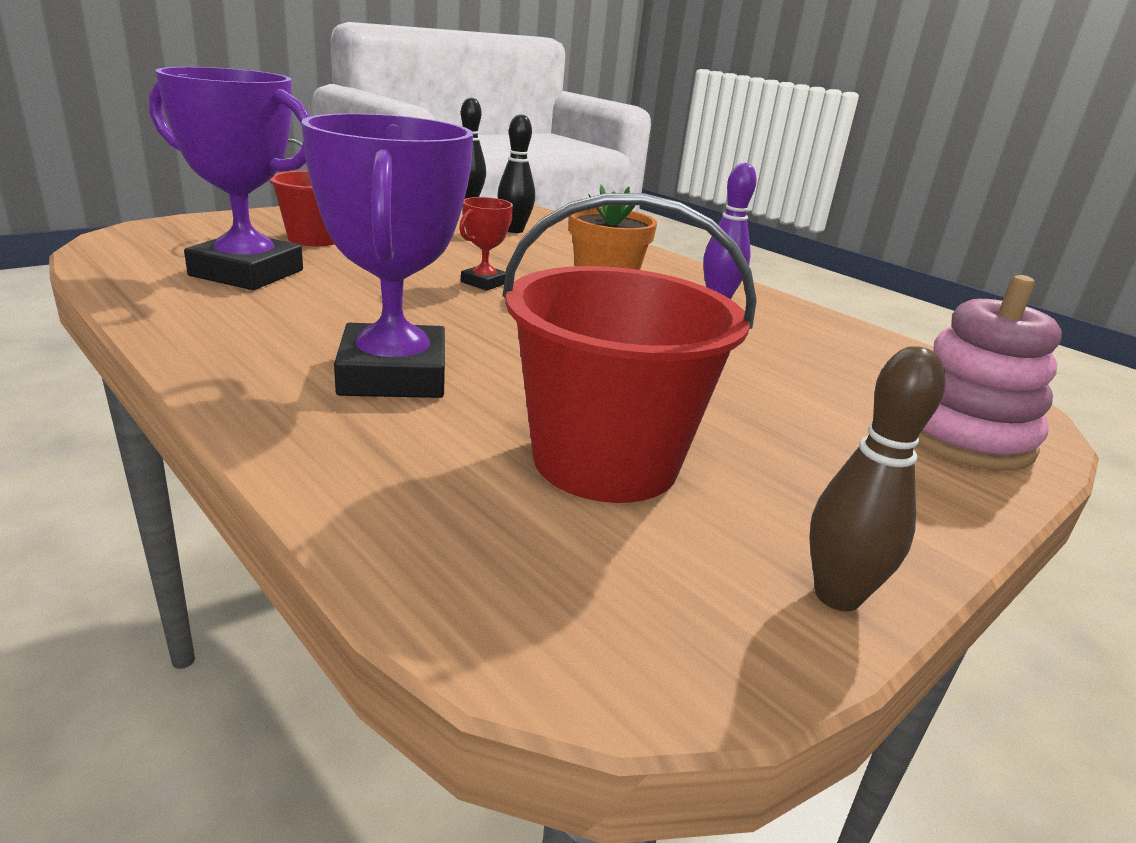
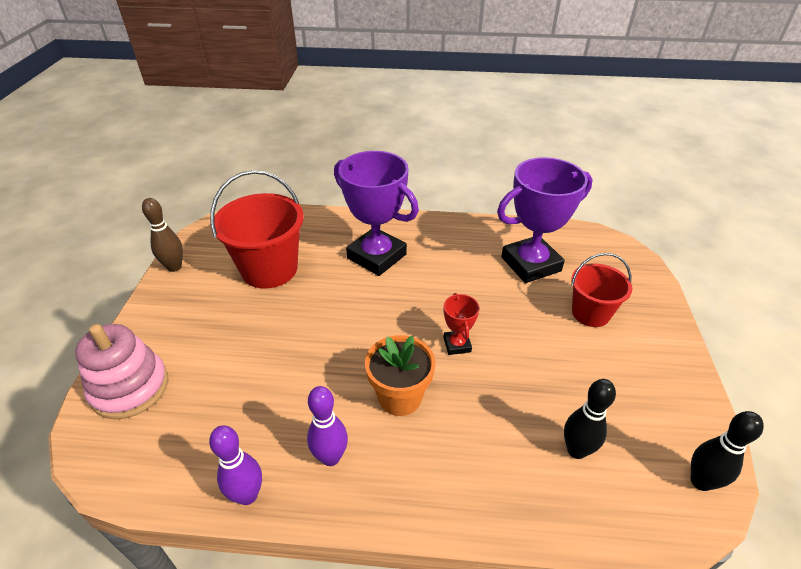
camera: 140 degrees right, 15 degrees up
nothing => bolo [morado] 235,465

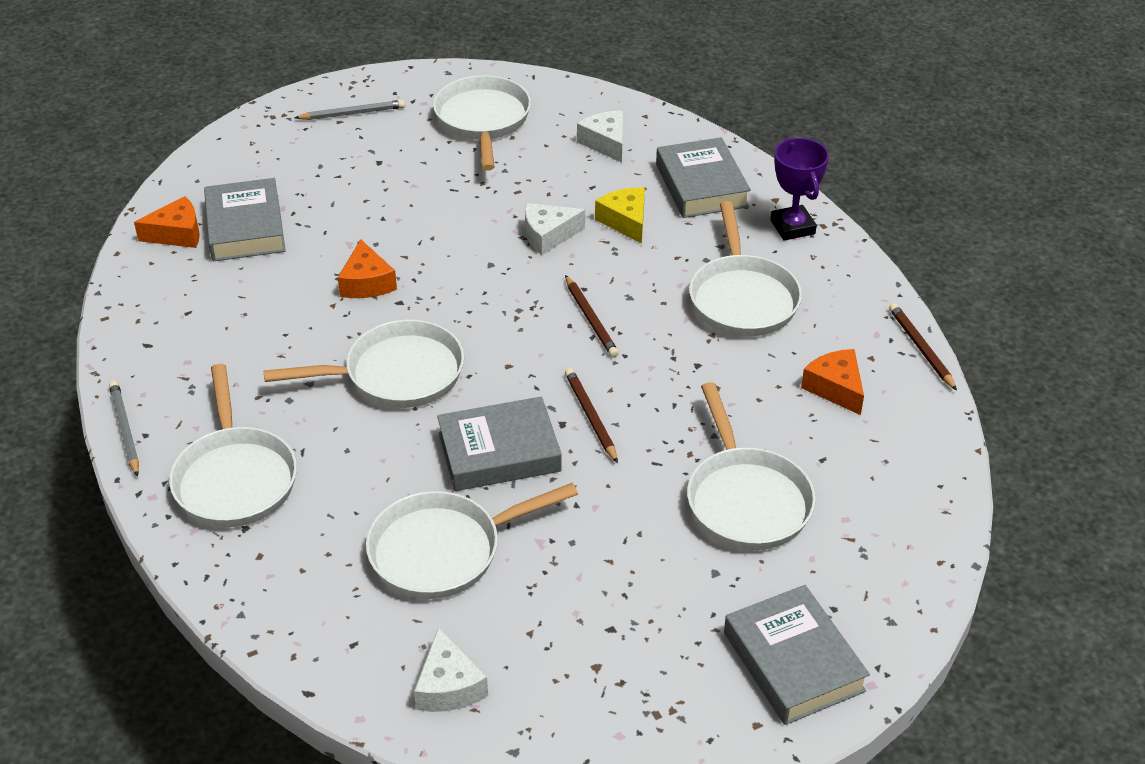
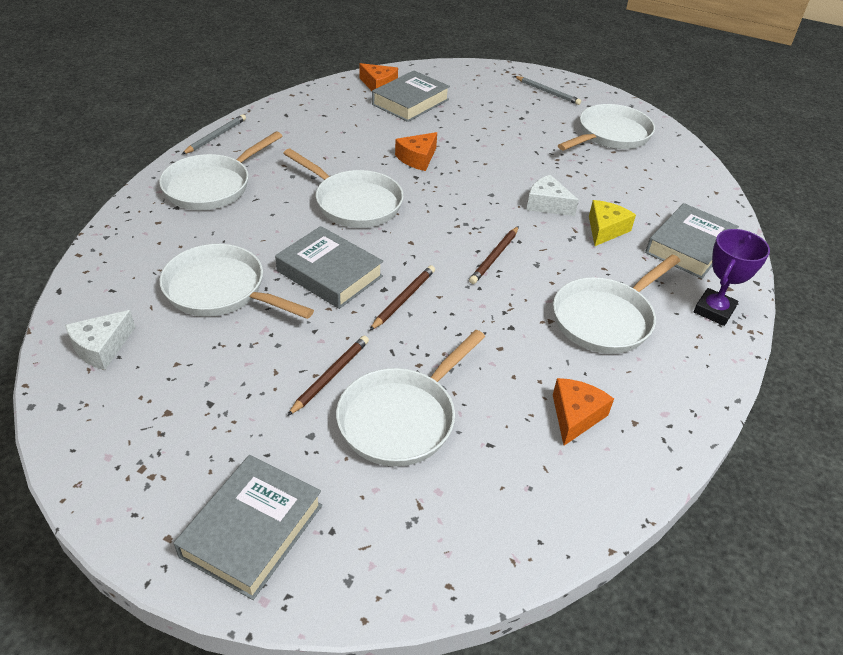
camera: 50 degrees right, 0 degrees up
lápiz [marrón] 923,347 => lápiz [marrón] 328,375, shifted
queso [blanco] 600,137 => nothing

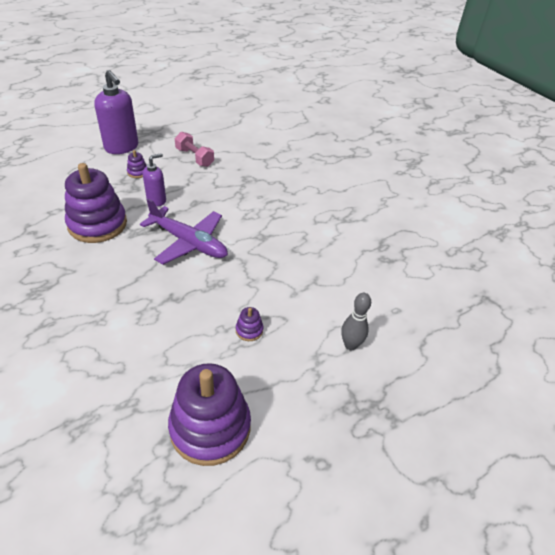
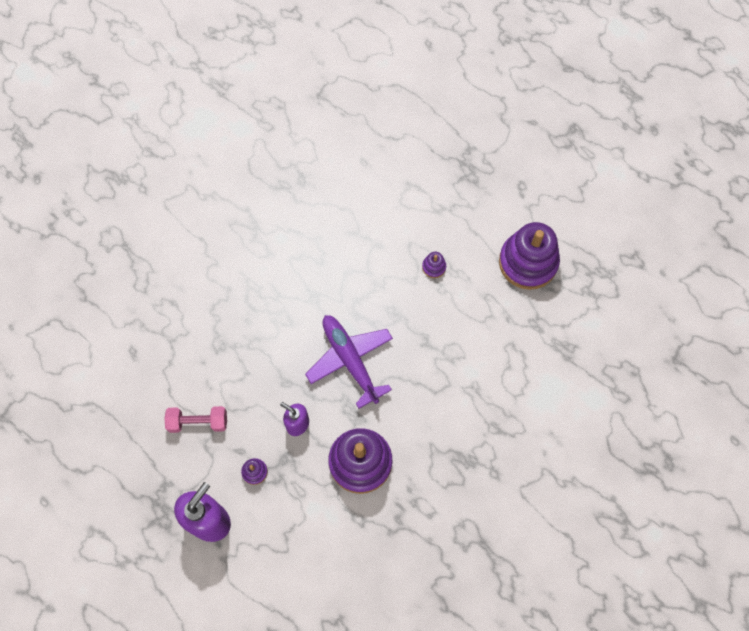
camera: 105 degrees left, 25 degrees up
mancuerna [rosa] 194,149 => mancuerna [rosa] 195,419, 60 degrees clockwise
avión [morado] 184,231 => avión [morado] 349,362, 45 degrees counterclockwise
bolo [gris] 356,321 => nothing

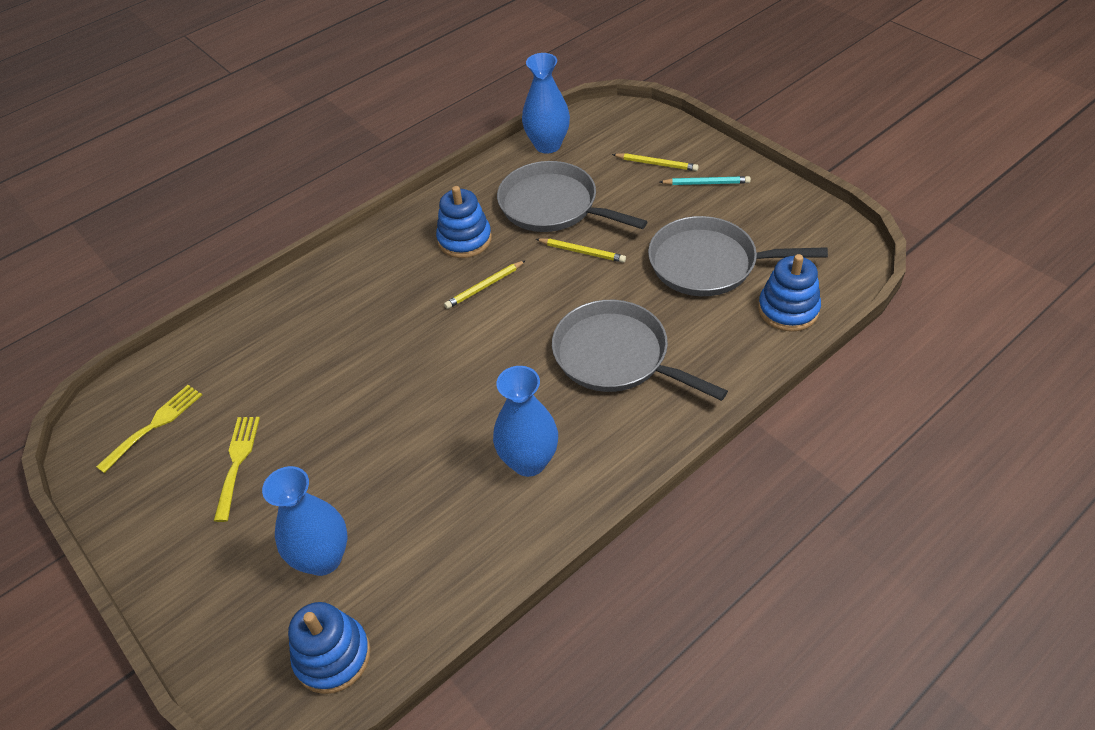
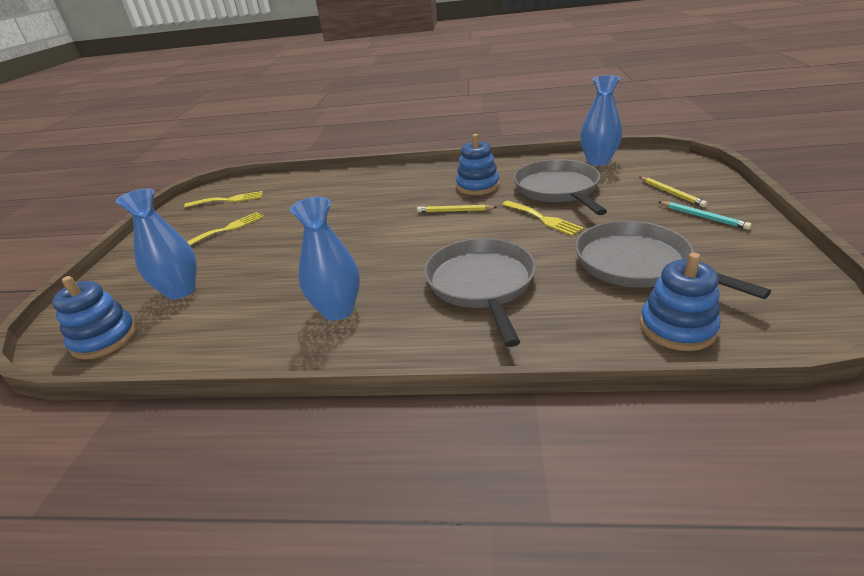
camera: 45 degrees right, 15 degrees down
lápiz [amarillo] 581,250 => tenedor [amarillo] 543,218

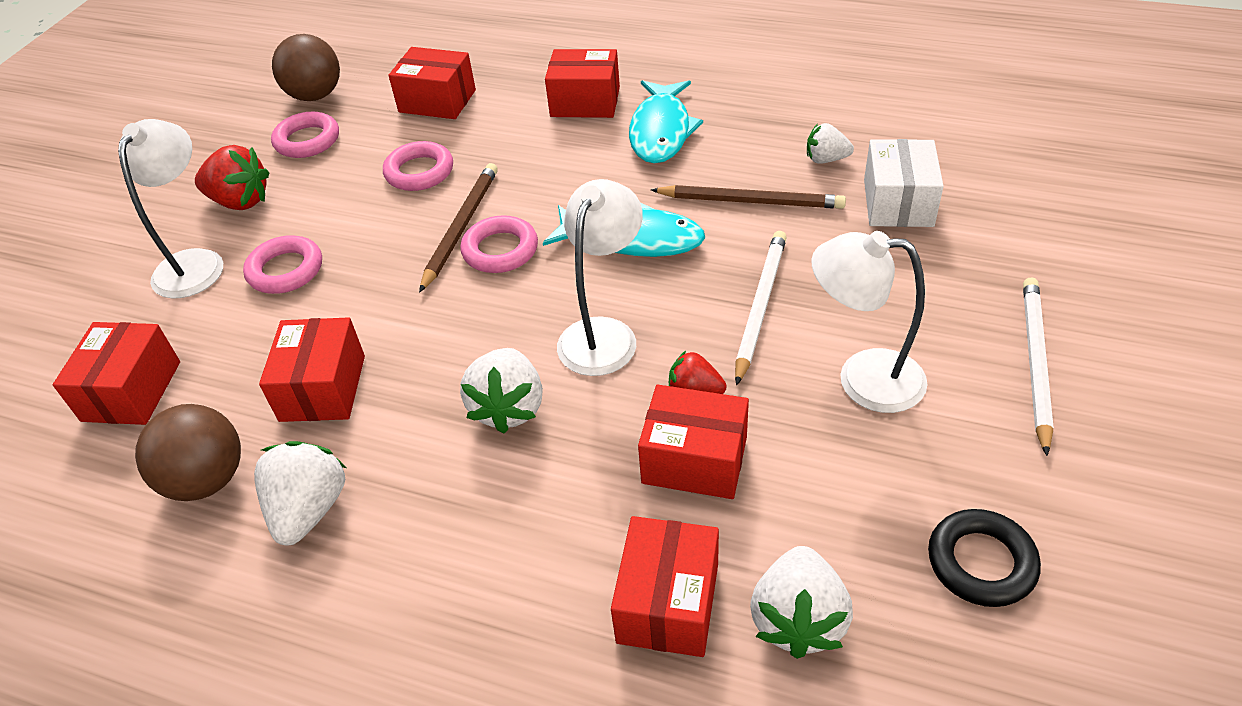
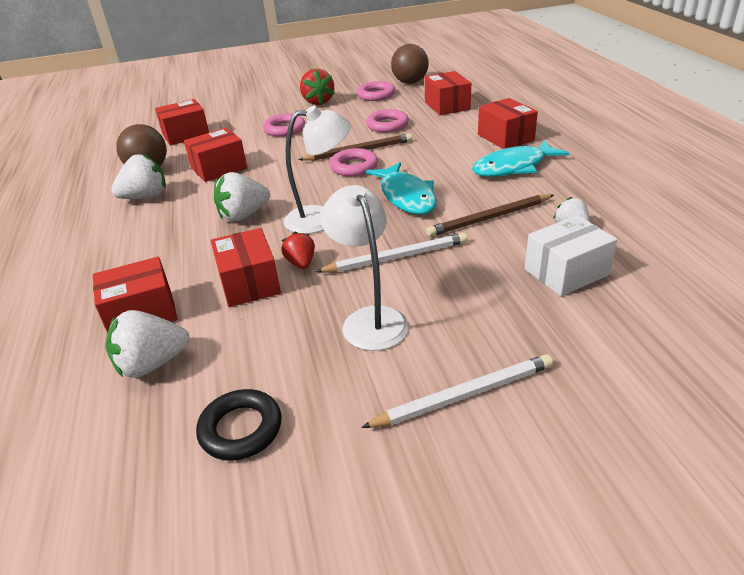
camera: 55 degrees right, 10 degrees down
lápiz [marrón] 748,197 => lápiz [marrón] 490,215, 90 degrees clockwise
lámpara [blanco] 170,208 => nothing

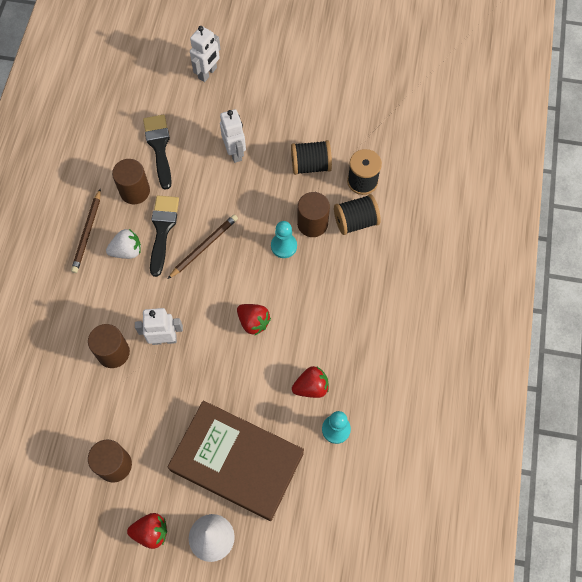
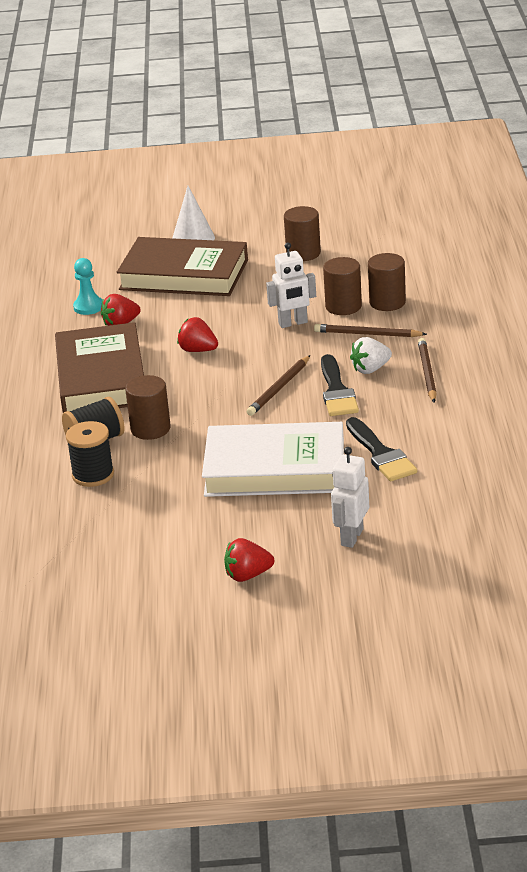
camera: 170 degrees right, 35 degrees down
nothing => libro [marrón] 99,367
robot [blanco] 233,136 => libro [blanco] 273,459
fresa [rojo] 147,531 => fresa [rojo] 249,560, shifted
nothing => lápiz [marrón] 370,330
cilindro [marrón] 131,181 => cilindro [marrón] 387,282, shifted
peón [turquesa] 284,239 => nothing
carrete [negro] 311,157 => nothing

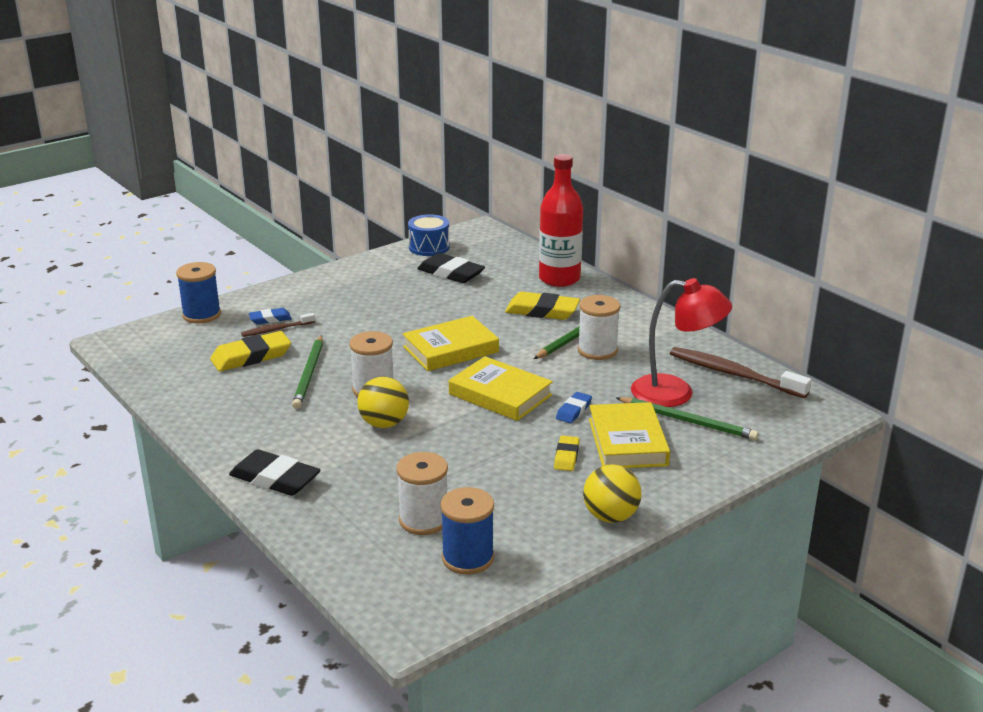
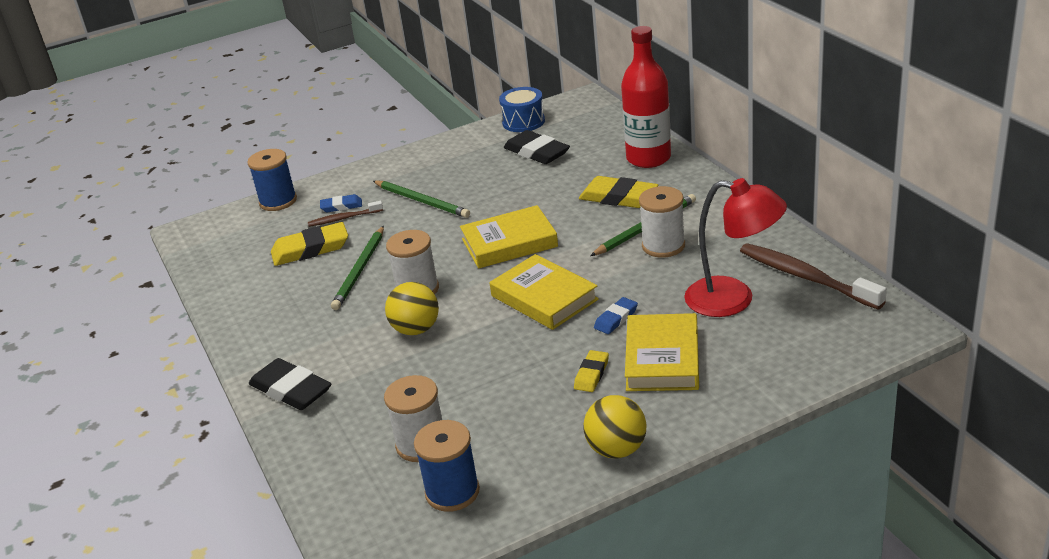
camera: 15 degrees right, 5 degrees up
lápiz [verde] 687,418 => lápiz [verde] 421,199, shifted

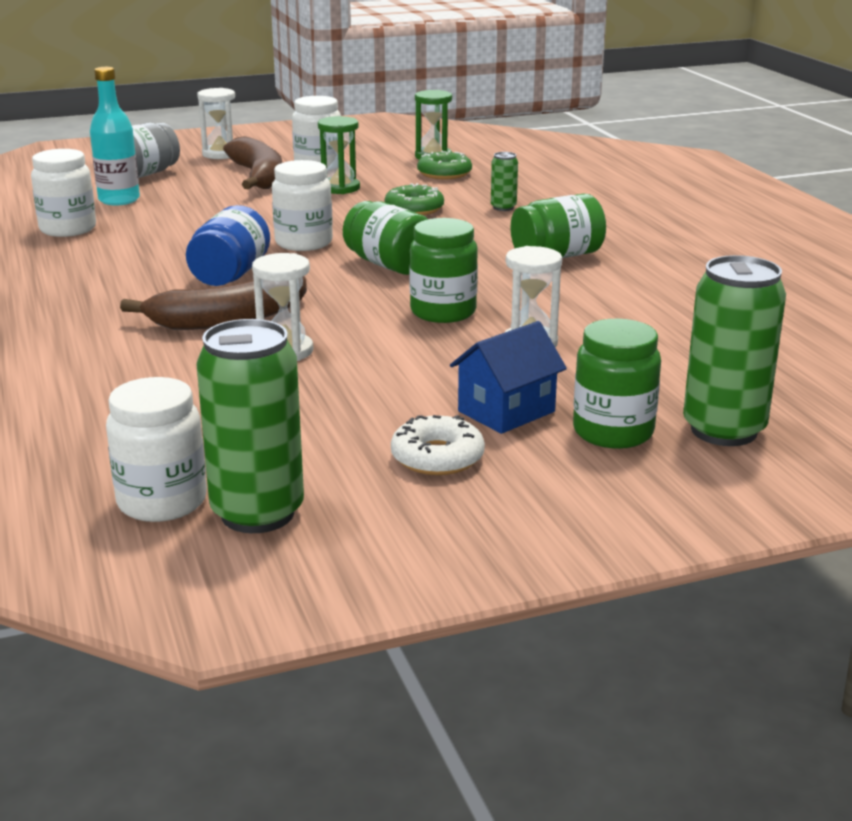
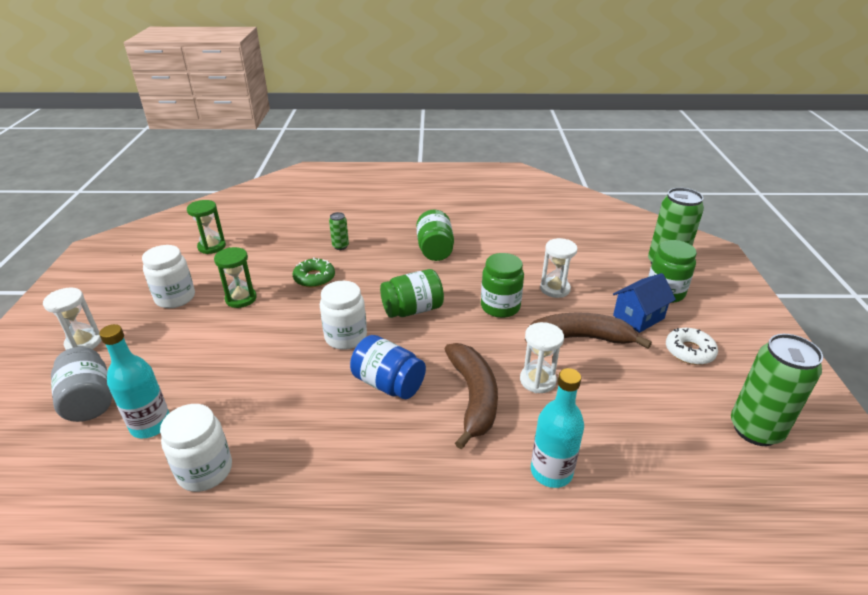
camera: 70 degrees left, 10 degrees up
plátano [marrón] 252,162 => plátano [marrón] 588,331, shifted
nothing => botella [turquesa] 557,428
casa [azul] 508,377 => casa [azul] 644,303, 75 degrees clockwise
tarro [blanco] 156,449 => nothing
rosquilla [verde] 444,164 => nothing

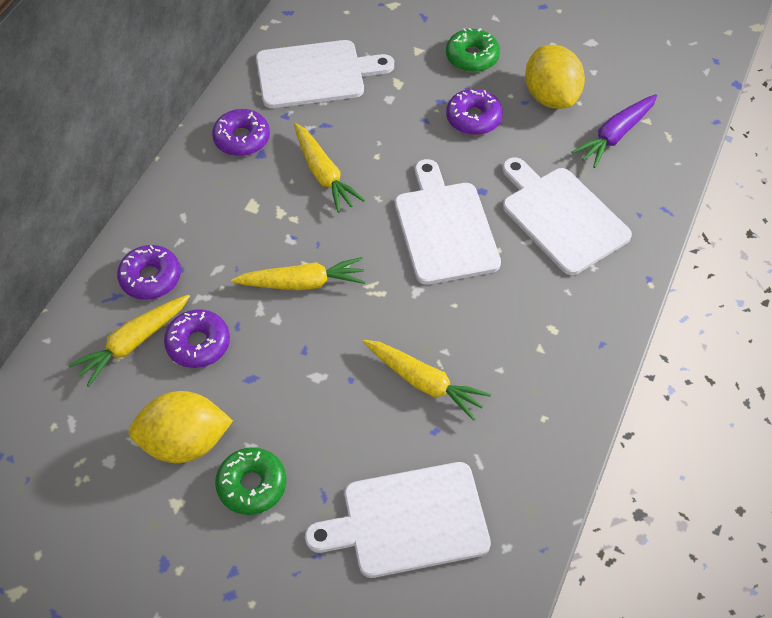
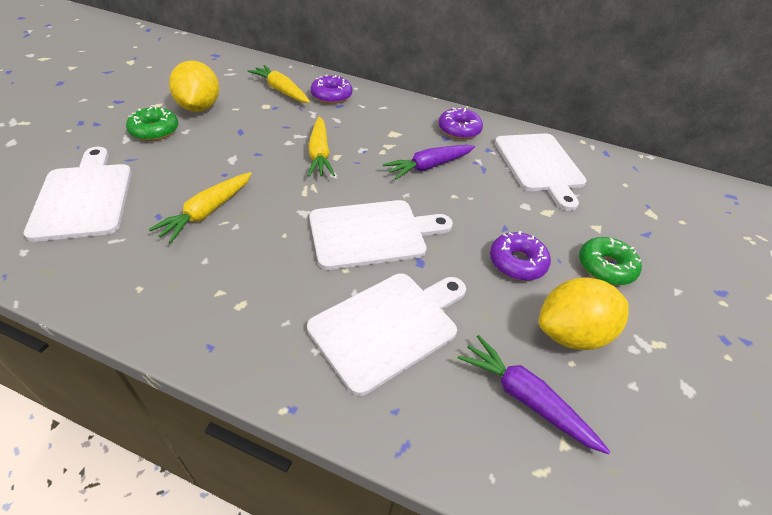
camera: 85 degrees right, 10 degrees down
zanahoria [amarillo] 329,168 => zanahoria [morado] 429,162
rosquilla [morado] 197,338 => nothing

